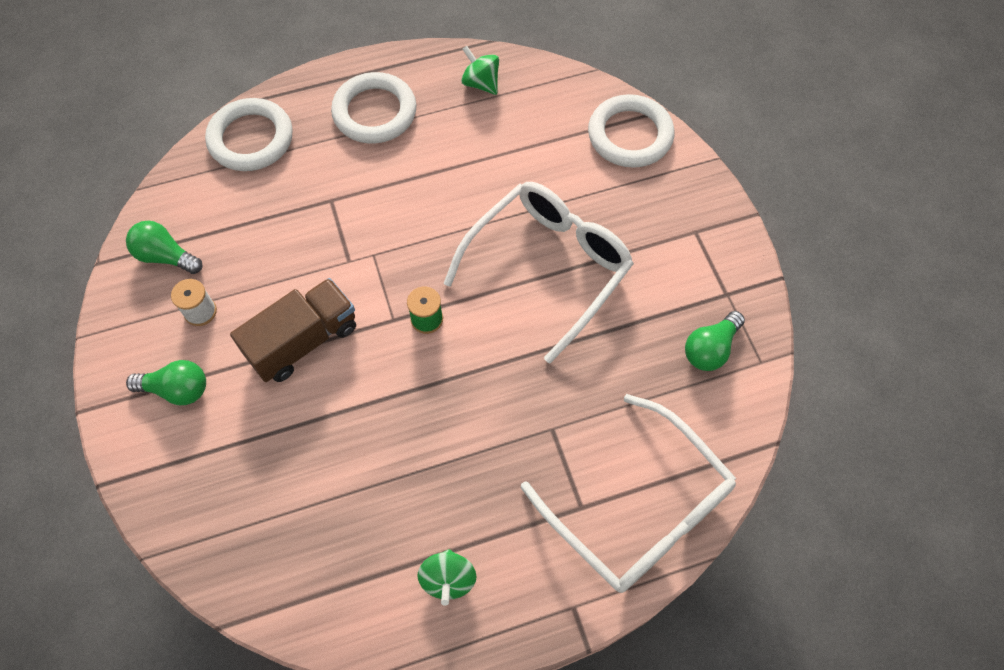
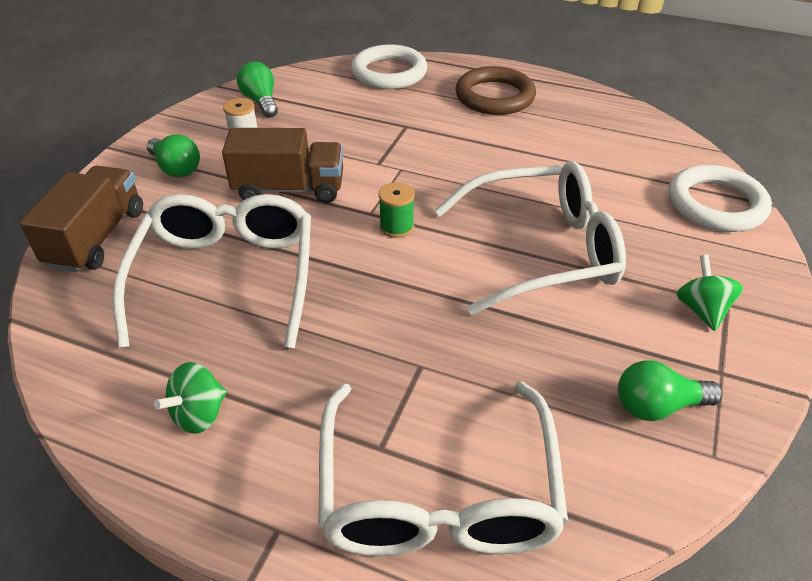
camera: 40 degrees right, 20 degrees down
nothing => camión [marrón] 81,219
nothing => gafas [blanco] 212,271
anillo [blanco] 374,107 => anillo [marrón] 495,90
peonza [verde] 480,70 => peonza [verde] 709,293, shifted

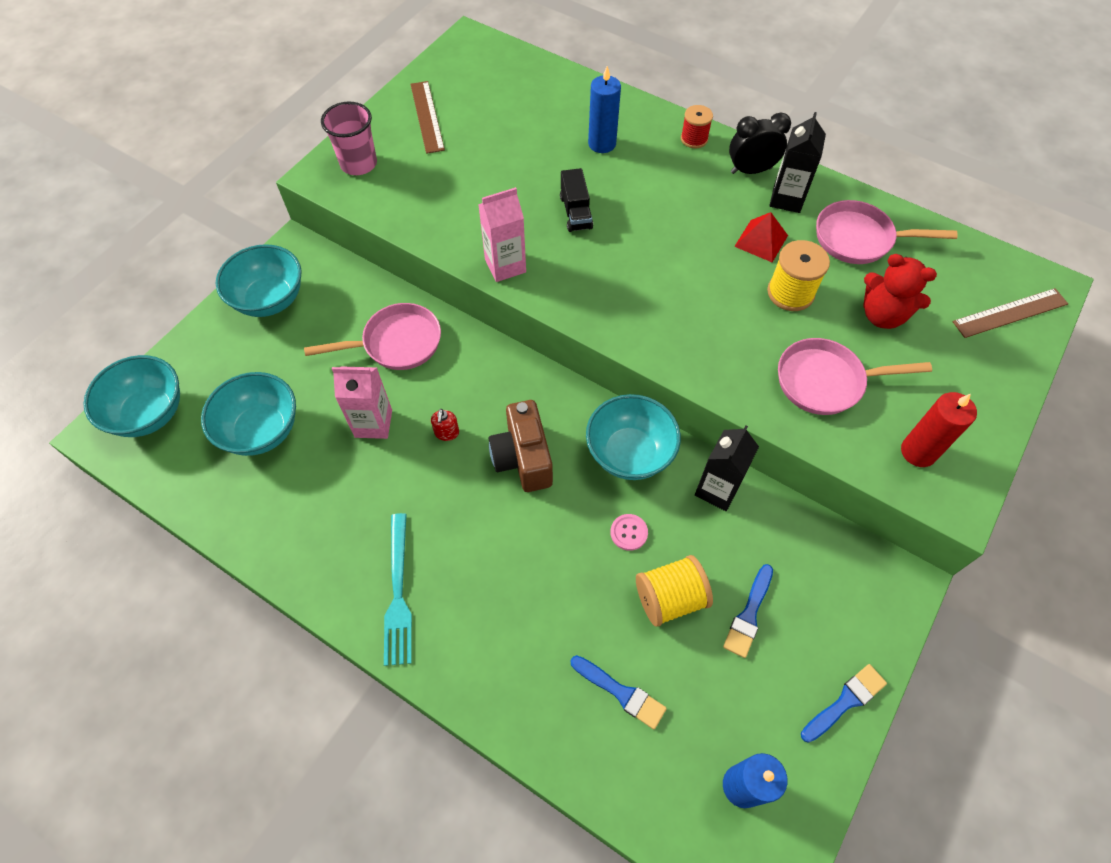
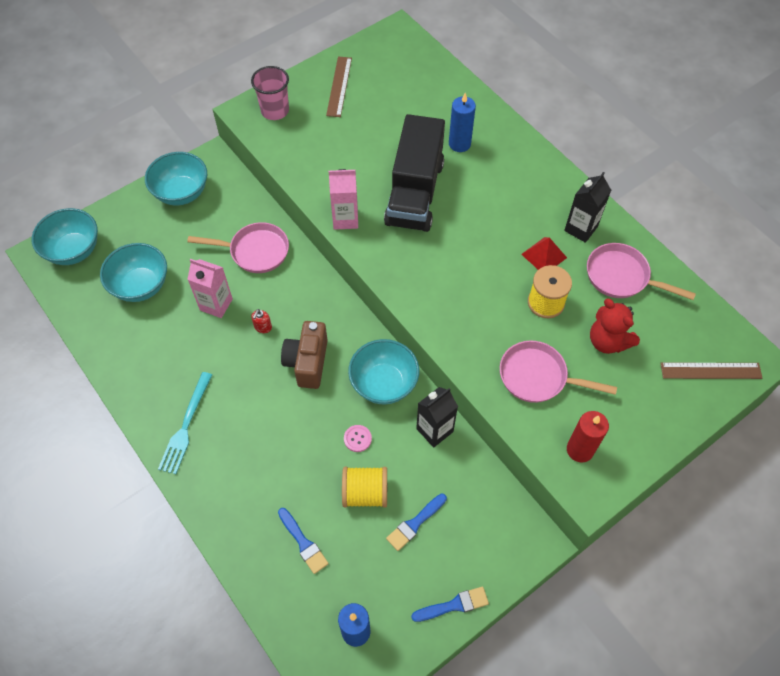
camera: 20 degrees right, 0 degrees up
camión [negro] 576,200 => camión [negro] 414,173, x2.32
carrete [rojo] 697,126 => nothing
despertador [negro] 760,143 => nothing

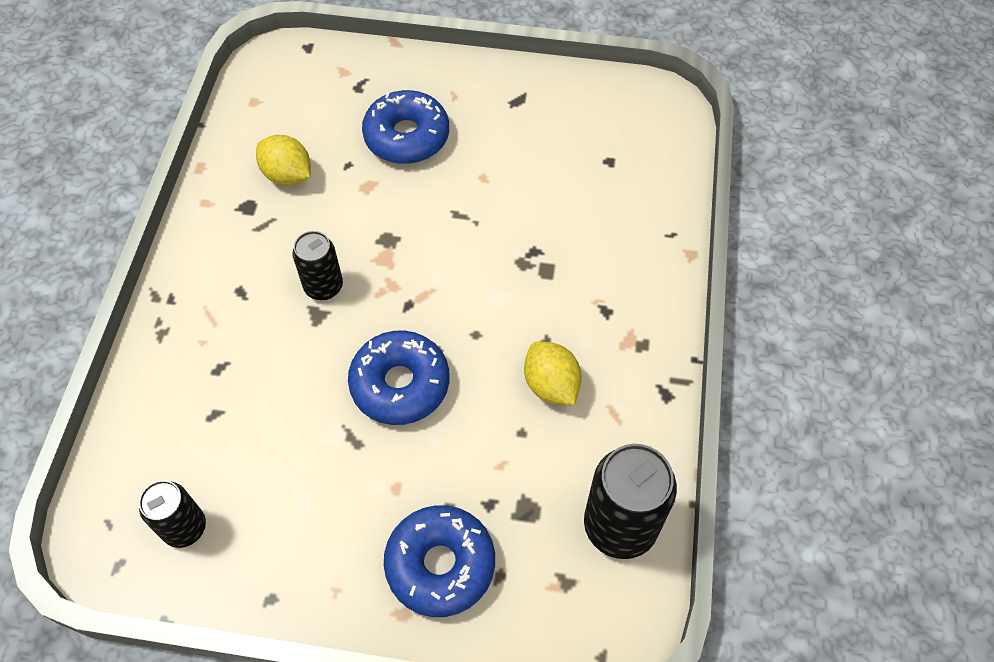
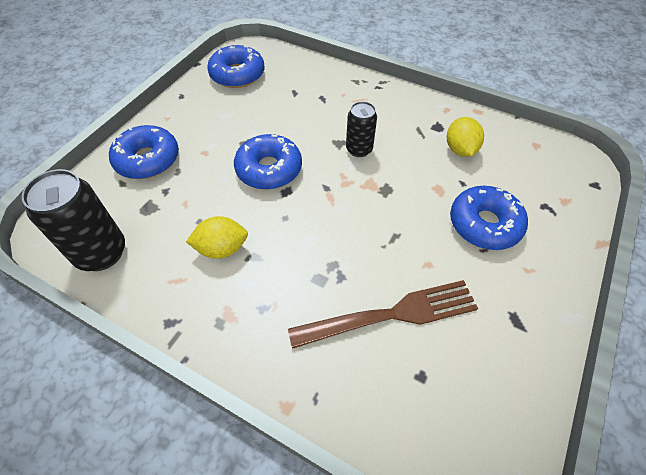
camera: 110 degrees right, 5 degrees down
lata [negro] 172,514 => rosquilla [azul] 235,66
nothing => tenedor [marrón] 383,314
limón [amarillo] 283,160 => limón [amarillo] 465,137, 60 degrees counterclockwise

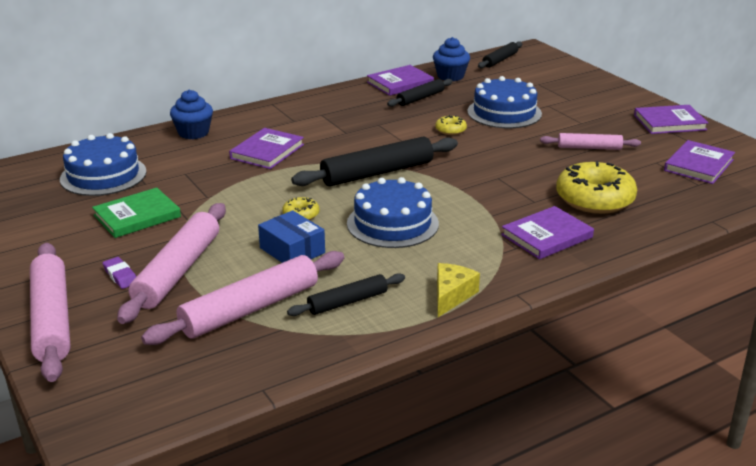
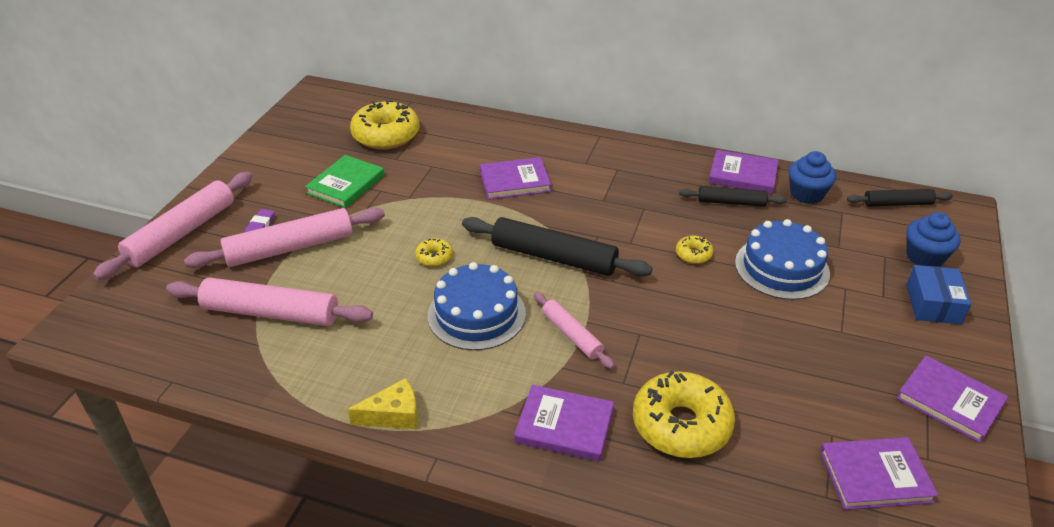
camera: 50 degrees right, 10 degrees up
libro [verde] 136,213 => libro [verde] 345,181, 75 degrees counterclockwise
tarta [azul] 103,164 => rosquilla [amarillo] 385,124
rodillo [rosa] 590,141 => rodillo [rosa] 574,330, shifted
magdalena [azul] 191,114 => magdalena [azul] 933,239, shifted
caja [azul] 291,236 => caja [azul] 938,294, shifted
rodillo [negro] 346,294 => nothing

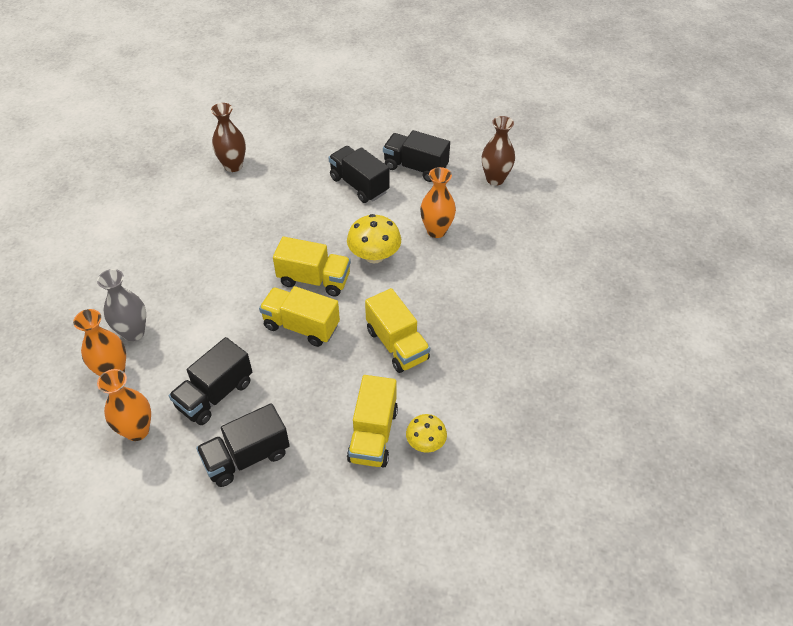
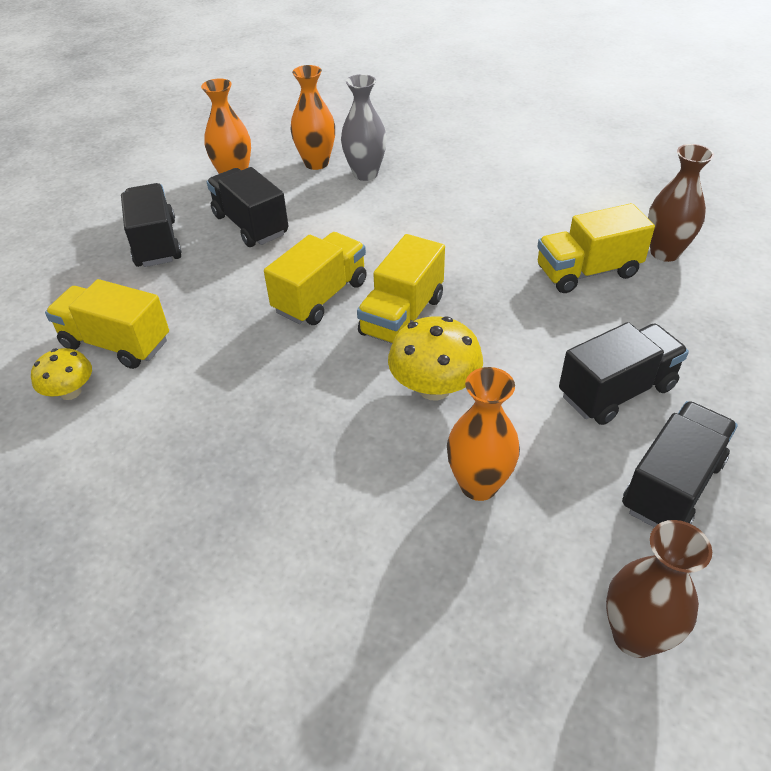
camera: 105 degrees right, 5 degrees down
camión [amarillo] 397,330 => camión [amarillo] 596,248, shifted

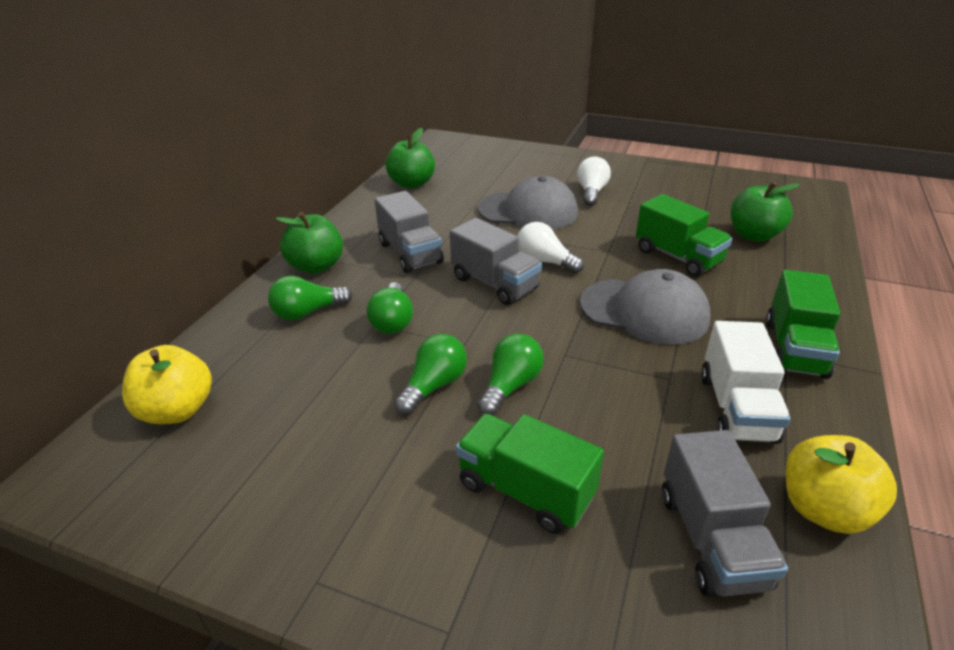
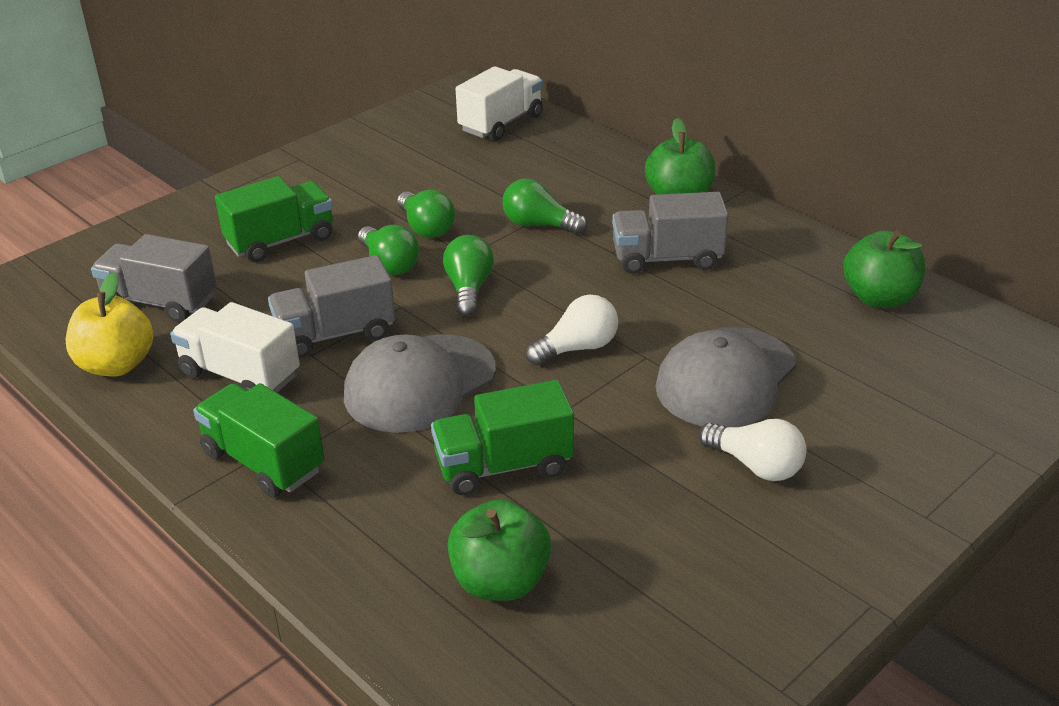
camera: 115 degrees right, 0 degrees up
camión [gris] 496,261 => camión [gris] 331,306, shifted
bombilla [verde] 310,298 => bombilla [verde] 468,275, shifted
manzana [amarillo] 167,384 => camión [blanco] 499,103

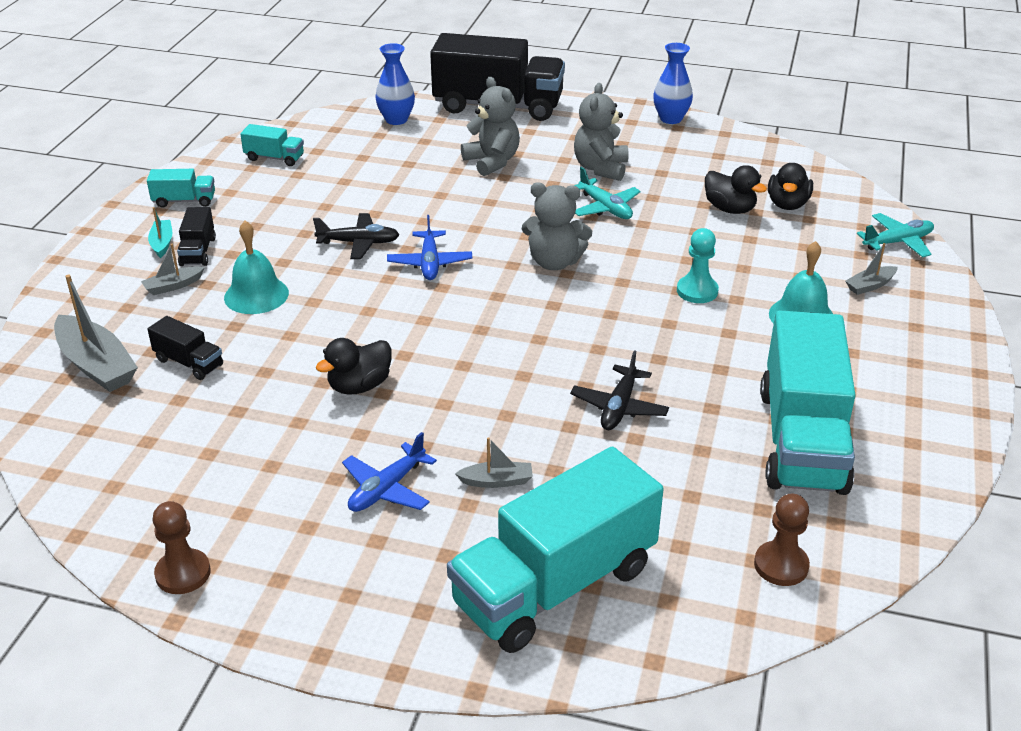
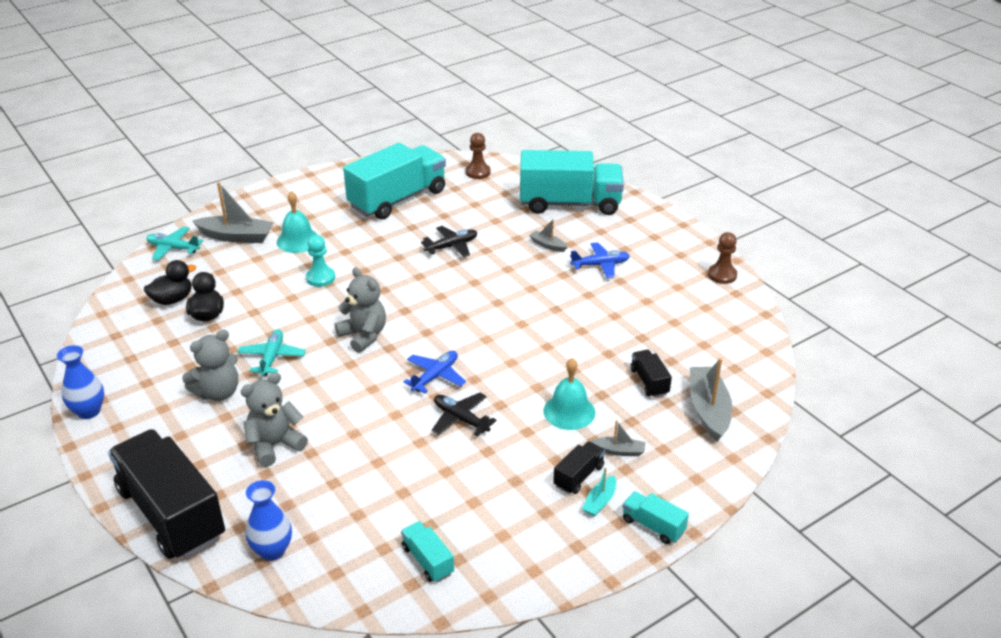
camera: 140 degrees left, 0 degrees up
barco [gris] 871,269 => barco [gris] 233,212, x1.94
osito [gris] 490,126 => osito [gris] 274,419, 45 degrees clockwise
camión [turquesa] 181,188 => camión [turquesa] 655,517, shifted
pato [negro] 354,366 => nothing

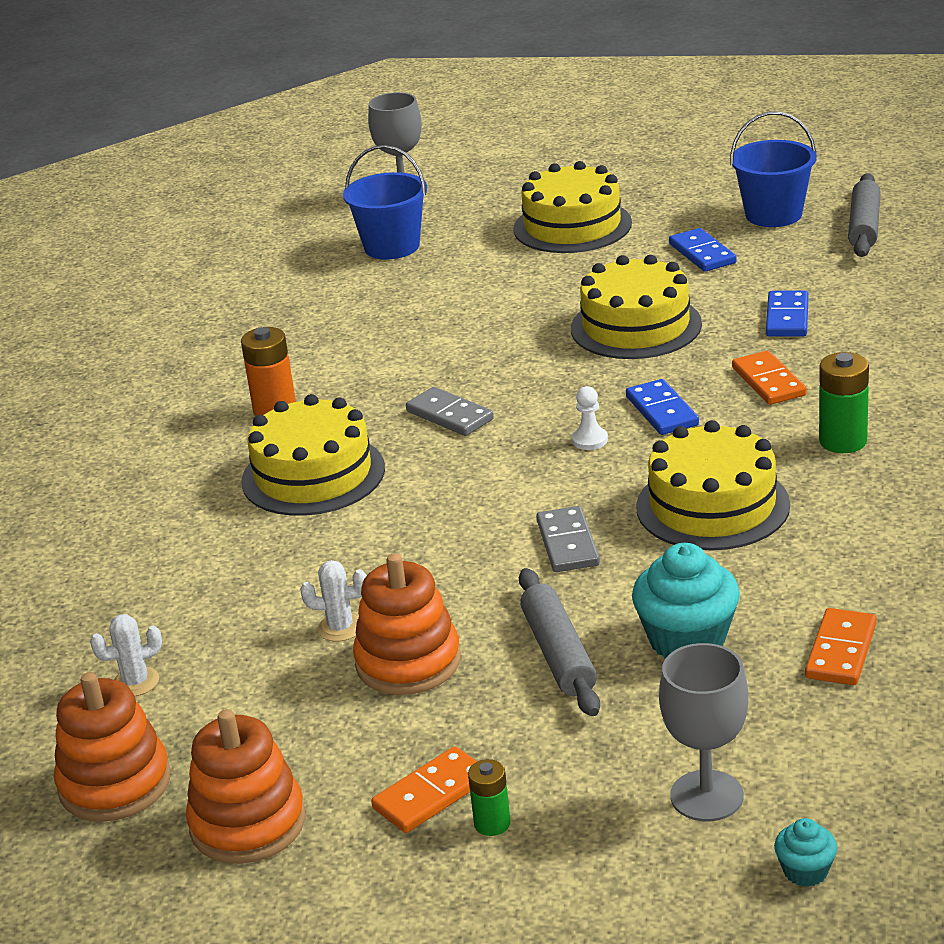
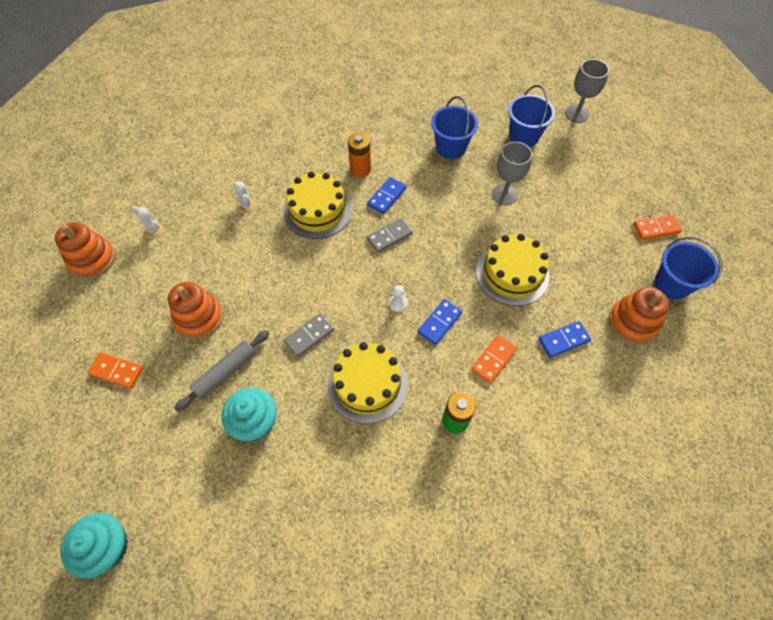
camera: 55 degrees right, 30 degrees up
magdalena [turquesa] 805,852 => magdalena [turquesa] 94,546, x2.00
cactus [blanco] 333,601 => cactus [blanco] 245,197, shifted
ficha de dominó [gris] 450,411 => ficha de dominó [gris] 389,235, 45 degrees clockwise
ficha de dominó [azul] 703,250 => ficha de dominó [azul] 386,195, shifted
nothing => balde [azul] 454,127
copa [gris] 703,732 => copa [gris] 512,173, shifted
juguete apilable [naranja] 245,786 => juguete apilable [naranja] 639,315, shifted
ficha de dominó [naranja] 841,646 => ficha de dominó [naranja] 657,227, shifted
pila [verde] 489,797 => nothing
tarta [amarillo] 572,207 => nothing
rodillo [gris] 864,215 => nothing

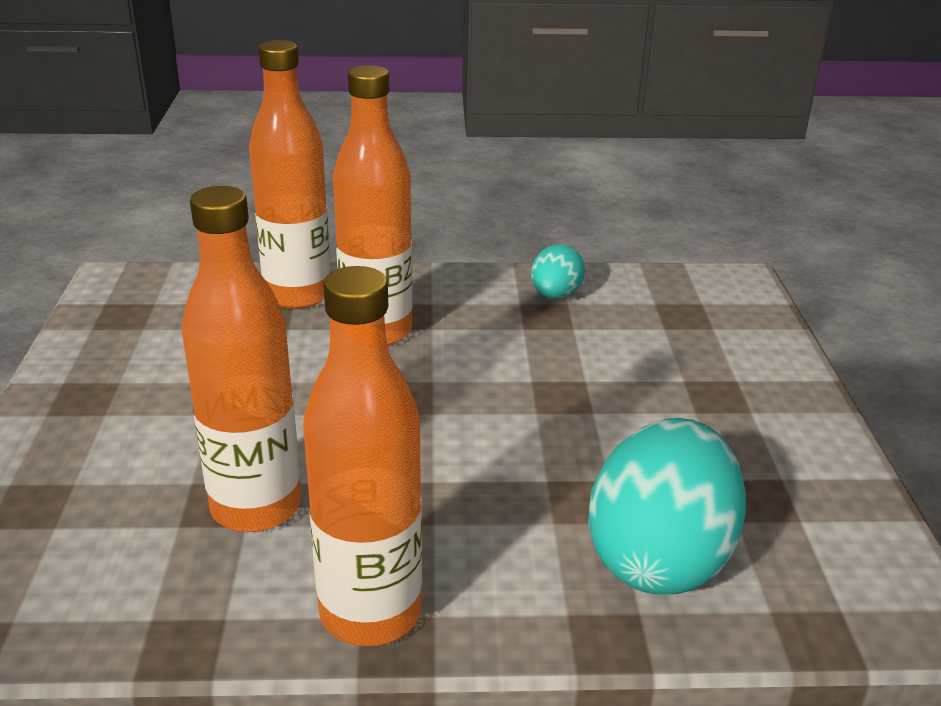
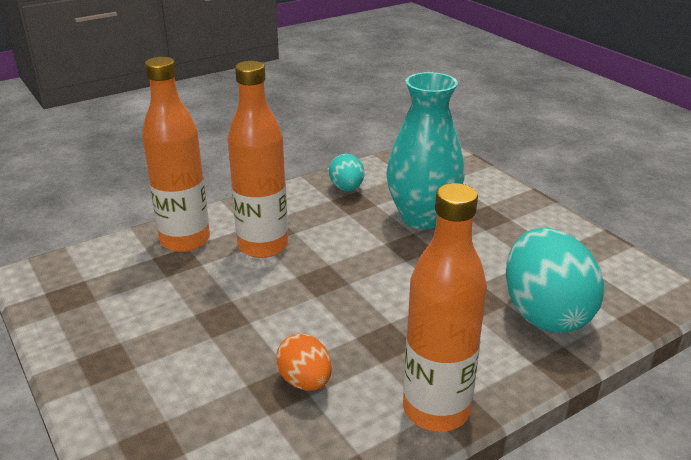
camera: 30 degrees left, 0 degrees up
botella [naranja] 241,359 => huevo [naranja] 304,362
nothing => florero [turquesa] 425,150

